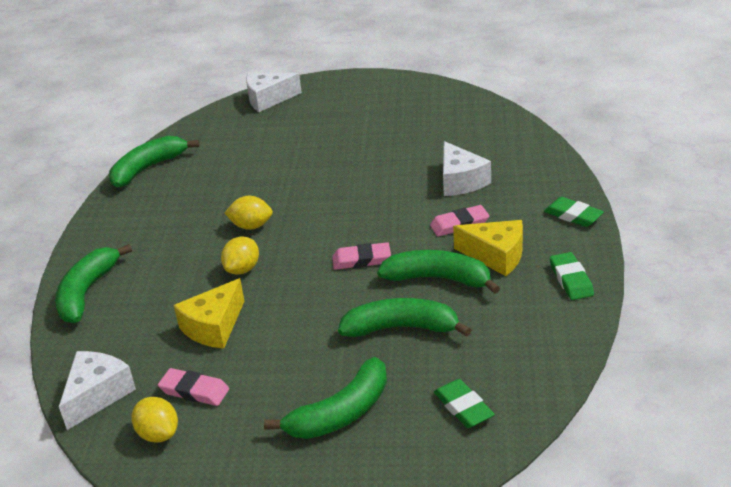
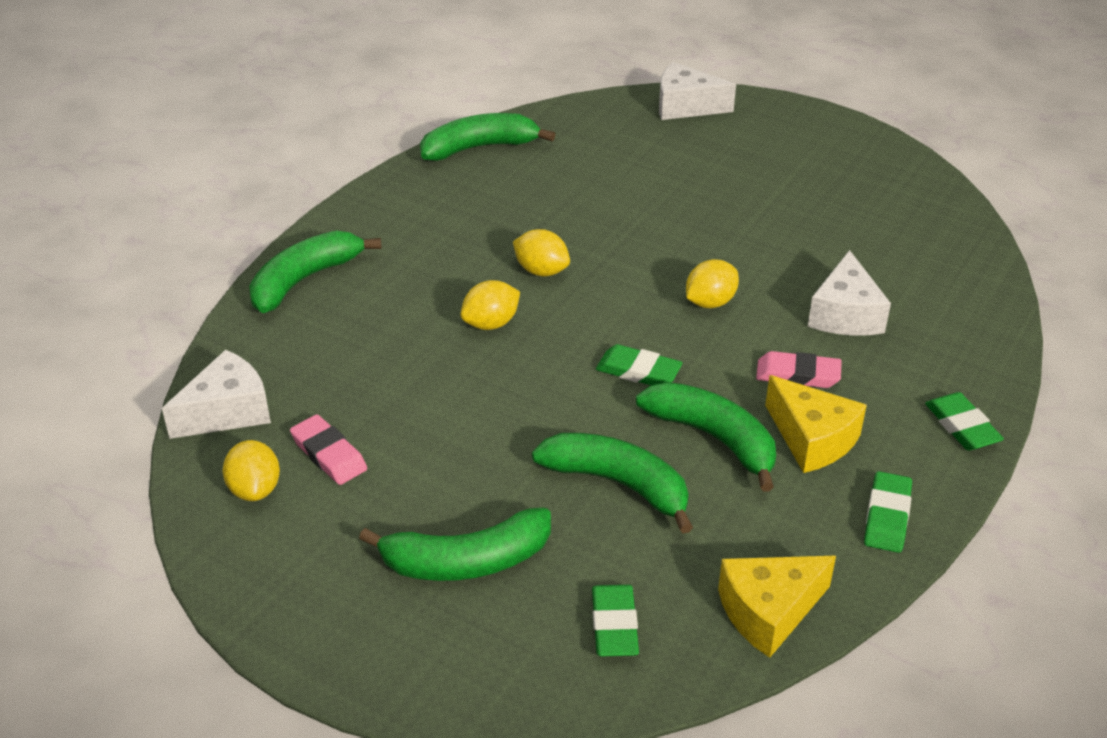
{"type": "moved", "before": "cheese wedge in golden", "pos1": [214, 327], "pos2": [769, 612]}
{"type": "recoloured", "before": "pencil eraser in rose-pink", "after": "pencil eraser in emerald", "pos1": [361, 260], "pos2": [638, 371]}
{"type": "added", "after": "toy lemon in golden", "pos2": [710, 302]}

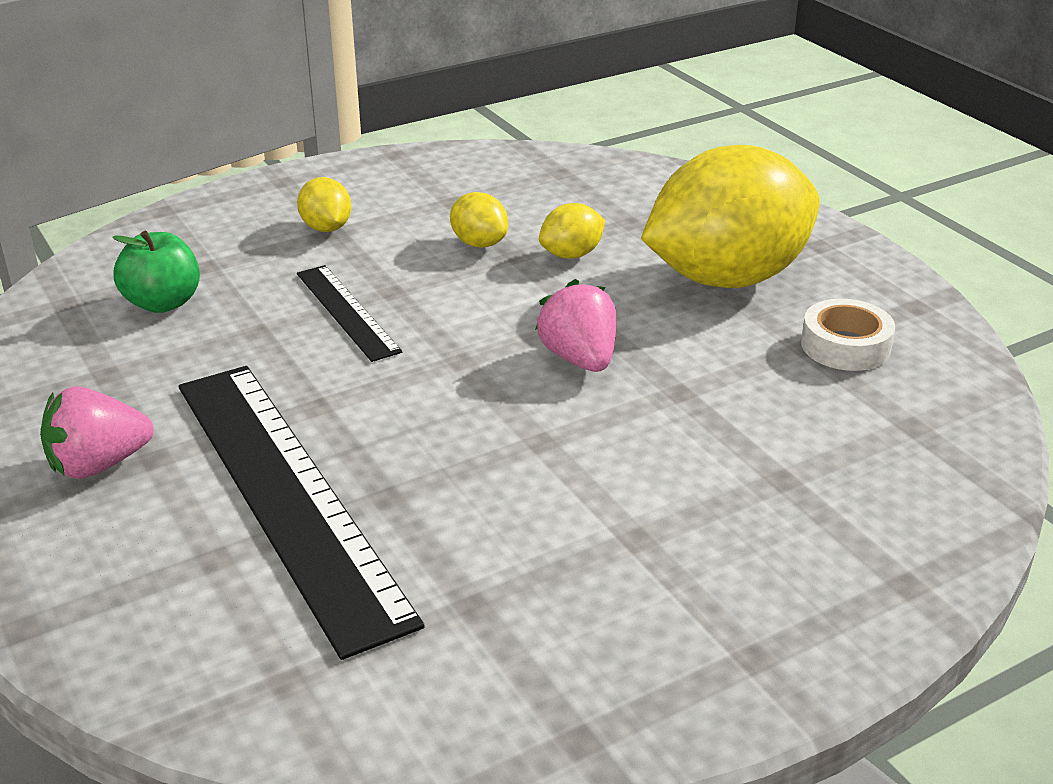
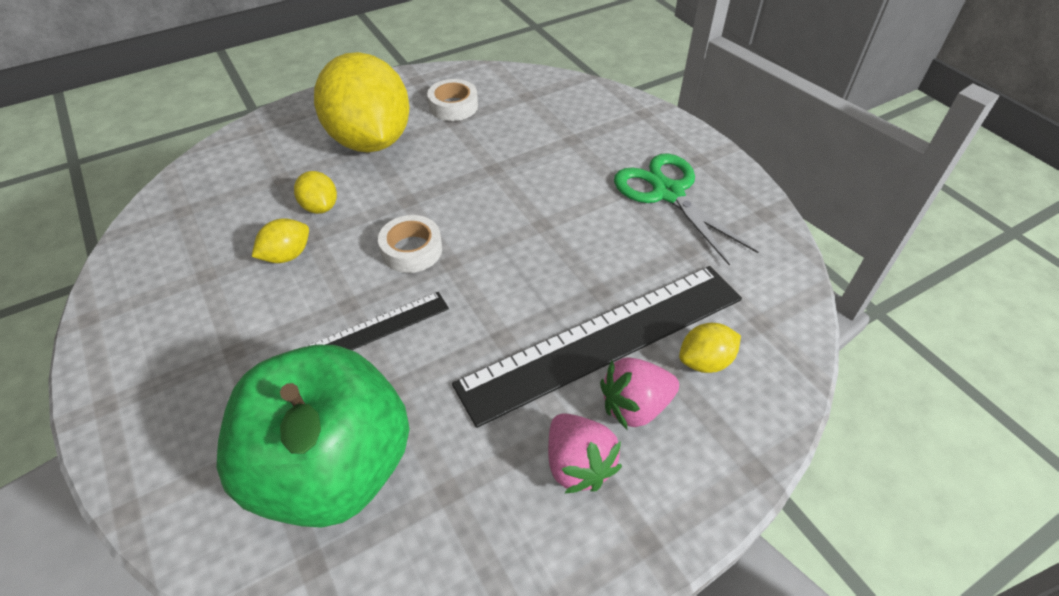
{"type": "resized", "before": "apple fruit in emerald", "pos1": [163, 303], "pos2": [333, 468], "scale": 2.16}
{"type": "moved", "before": "toy lemon in golden", "pos1": [326, 228], "pos2": [705, 361]}
{"type": "moved", "before": "strawberry in rose-pink", "pos1": [579, 359], "pos2": [635, 406]}
{"type": "added", "after": "tape in pure white", "pos2": [411, 250]}
{"type": "added", "after": "shears in emerald", "pos2": [667, 193]}

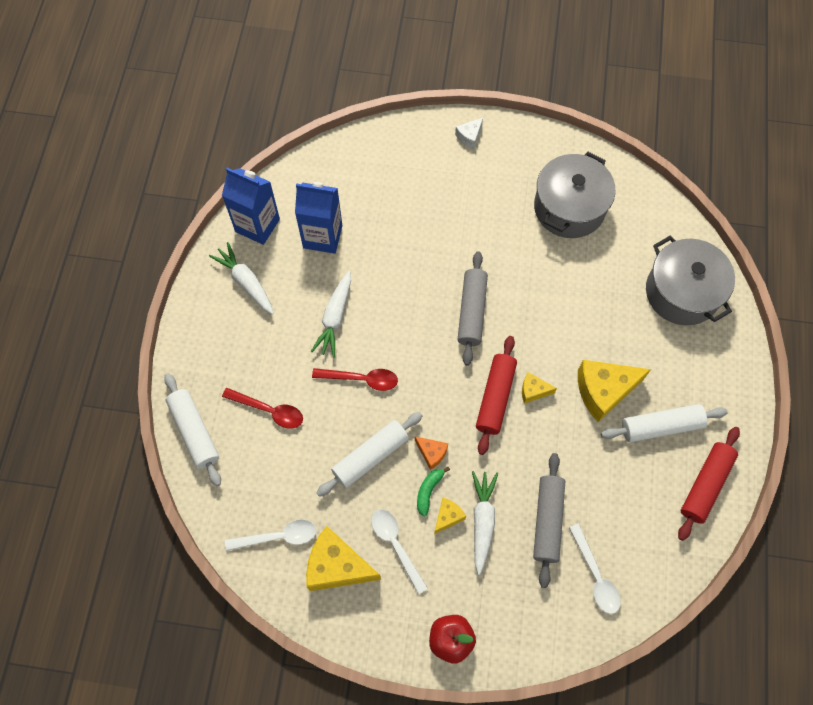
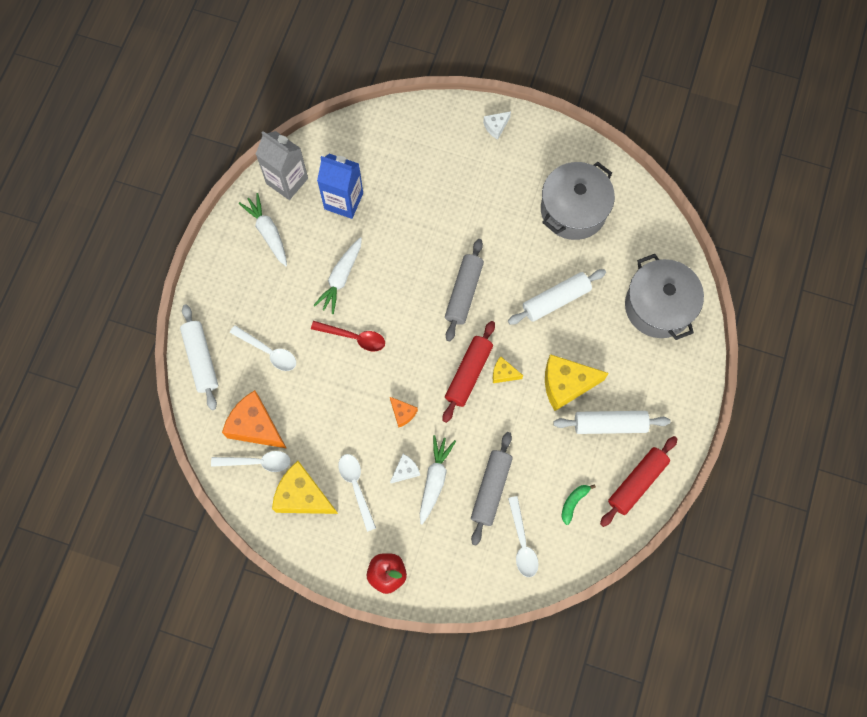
{"type": "recoloured", "before": "milk carton in cobalt", "after": "milk carton in grey", "pos1": [257, 225], "pos2": [287, 181]}
{"type": "recoloured", "before": "spoon in scarlet", "after": "spoon in pure white", "pos1": [269, 410], "pos2": [268, 351]}
{"type": "moved", "before": "pastry roller in pure white", "pos1": [370, 456], "pos2": [556, 300]}
{"type": "moved", "before": "toy banana in emerald", "pos1": [428, 491], "pos2": [573, 502]}
{"type": "recoloured", "before": "cheese wedge in golden", "after": "cheese wedge in pure white", "pos1": [447, 517], "pos2": [405, 470]}
{"type": "added", "after": "cheese wedge in orange", "pos2": [255, 426]}

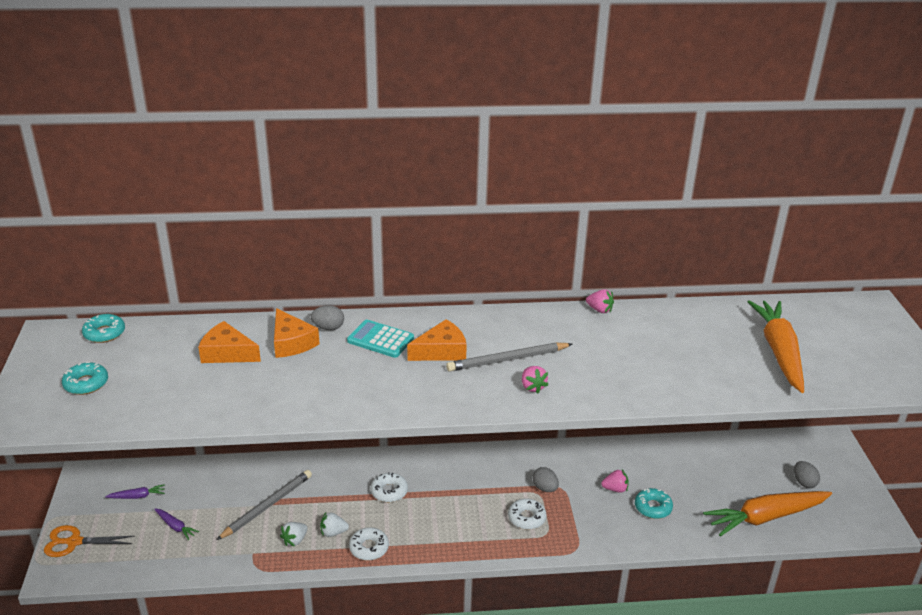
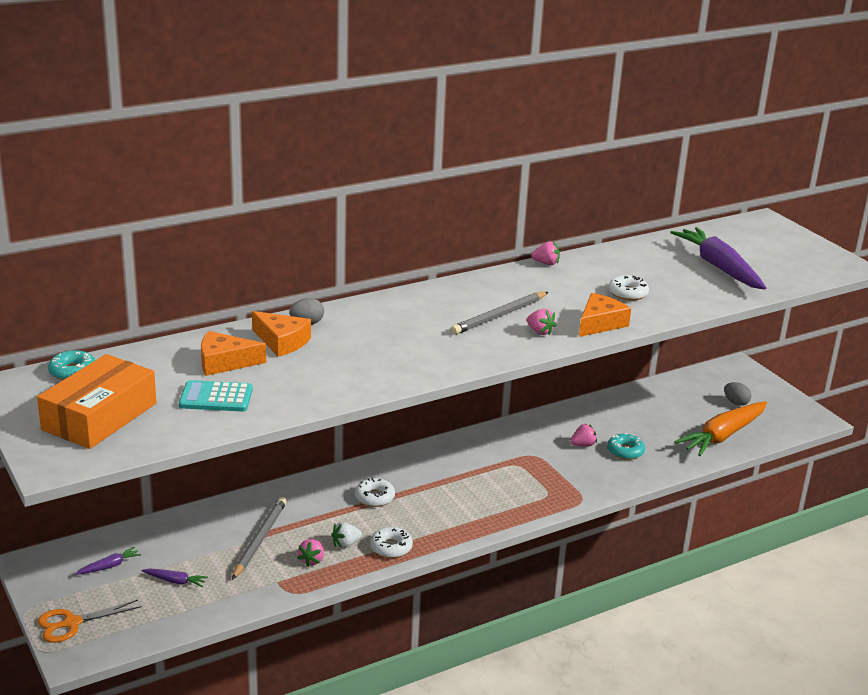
{"type": "replaced", "before": "glazed donut in teal", "after": "package in orange", "pos1": [86, 383], "pos2": [99, 416]}
{"type": "recoloured", "before": "strawberry in pure white", "after": "strawberry in rose-pink", "pos1": [295, 540], "pos2": [312, 560]}
{"type": "moved", "before": "calculator in teal", "pos1": [380, 339], "pos2": [216, 397]}
{"type": "moved", "before": "cheese wedge in orange", "pos1": [441, 351], "pos2": [600, 323]}
{"type": "moved", "before": "glazed donut in pure white", "pos1": [526, 518], "pos2": [627, 293]}
{"type": "removed", "before": "egg in grey", "pos1": [545, 488]}
{"type": "recoloured", "before": "carrot in orange", "after": "carrot in purple", "pos1": [779, 351], "pos2": [718, 267]}

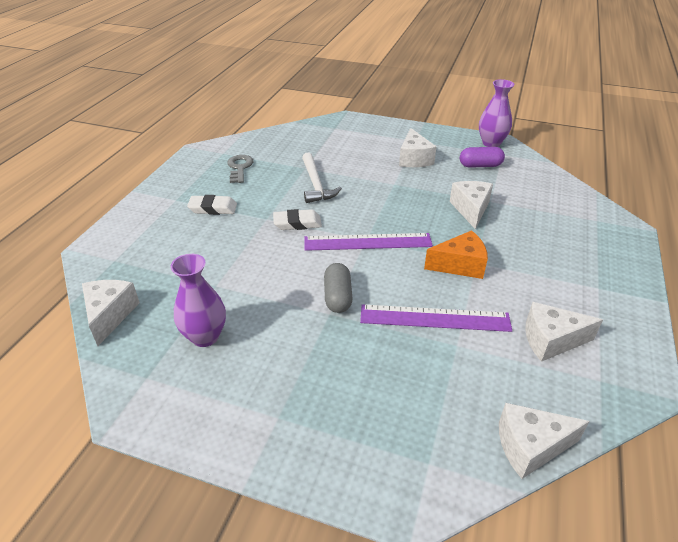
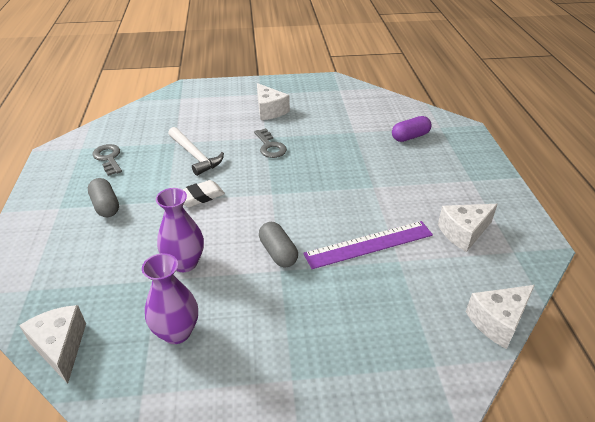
{"type": "replaced", "before": "pencil eraser in pure white", "after": "pill shape in grey", "pos1": [213, 208], "pos2": [106, 206]}
{"type": "removed", "before": "straightedge in purple", "pos1": [367, 242]}
{"type": "removed", "before": "cheese wedge in orange", "pos1": [460, 265]}
{"type": "removed", "before": "cheese wedge in pure white", "pos1": [471, 209]}
{"type": "moved", "before": "pill shape in purple", "pos1": [480, 165], "pos2": [410, 137]}
{"type": "moved", "before": "vase in purple", "pos1": [491, 143], "pos2": [185, 263]}
{"type": "added", "after": "key in grey", "pos2": [270, 146]}

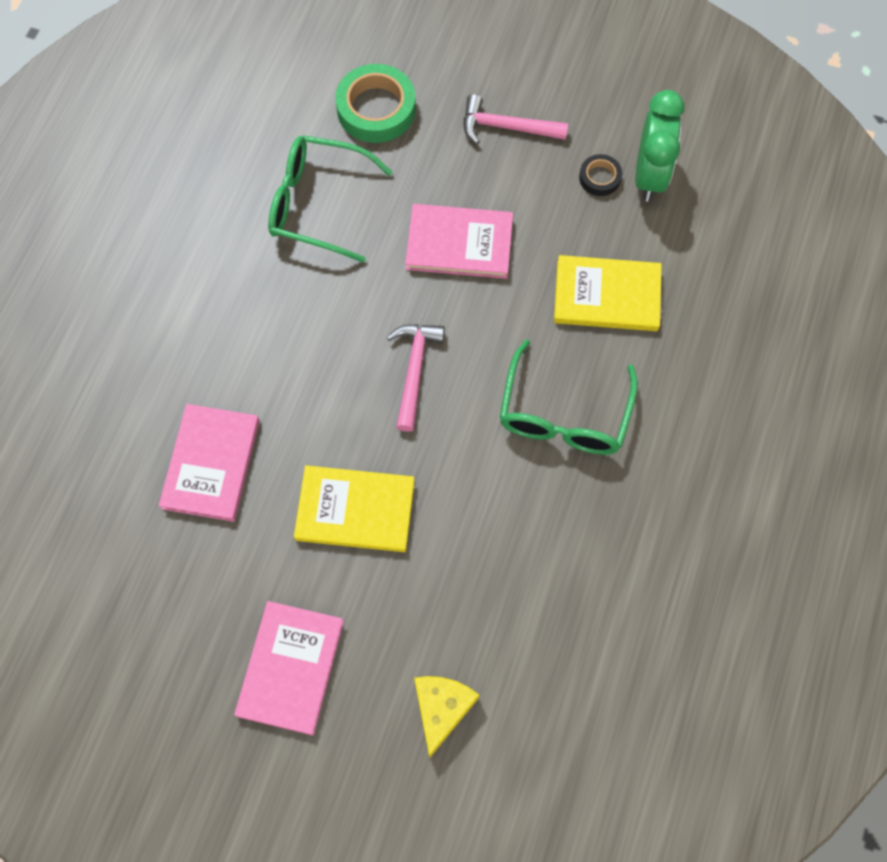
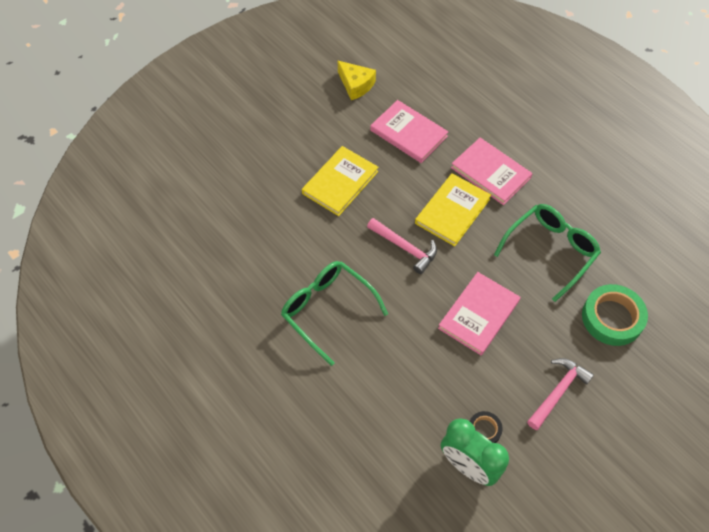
{"type": "moved", "before": "hardback in rose-pink", "pos1": [290, 668], "pos2": [490, 173]}
{"type": "moved", "before": "cheese wedge in golden", "pos1": [441, 709], "pos2": [356, 85]}
{"type": "moved", "before": "hardback in golden", "pos1": [607, 296], "pos2": [452, 211]}

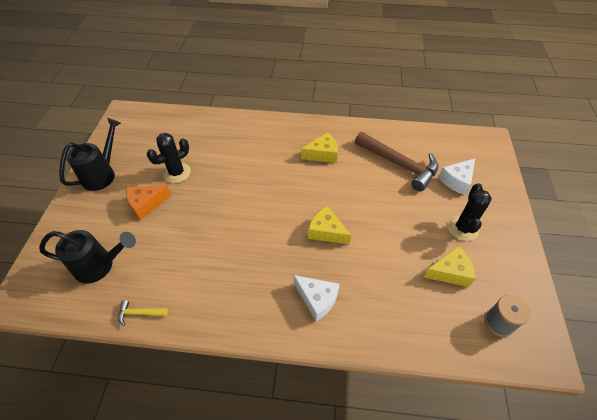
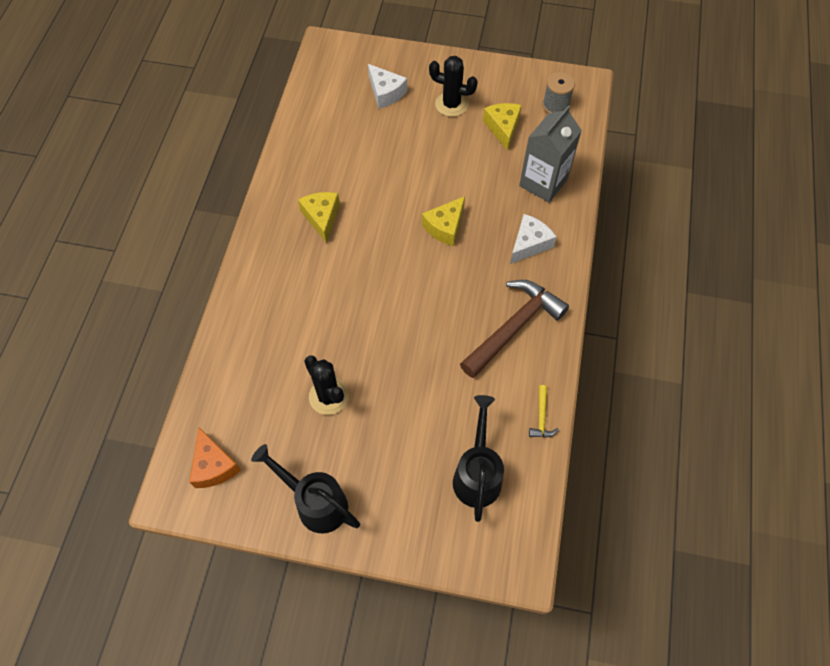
{"type": "moved", "before": "cheese wedge in orange", "pos1": [146, 204], "pos2": [213, 466]}
{"type": "moved", "before": "hammer in brown", "pos1": [399, 164], "pos2": [513, 327]}
{"type": "added", "after": "milk carton in grey", "pos2": [543, 182]}

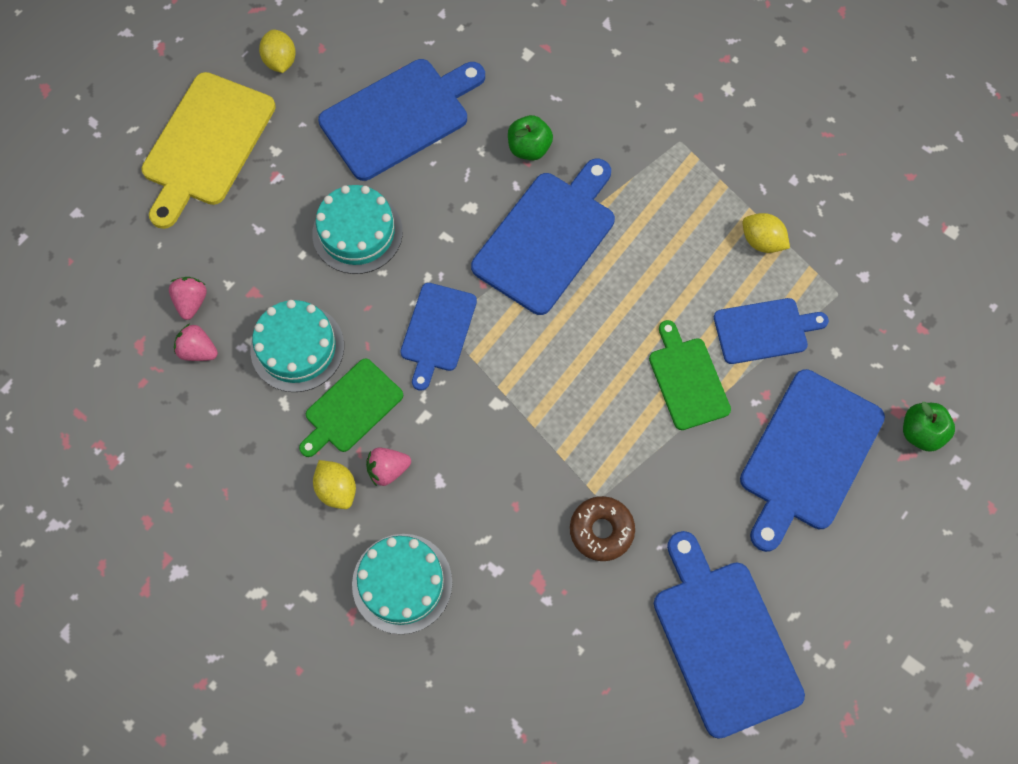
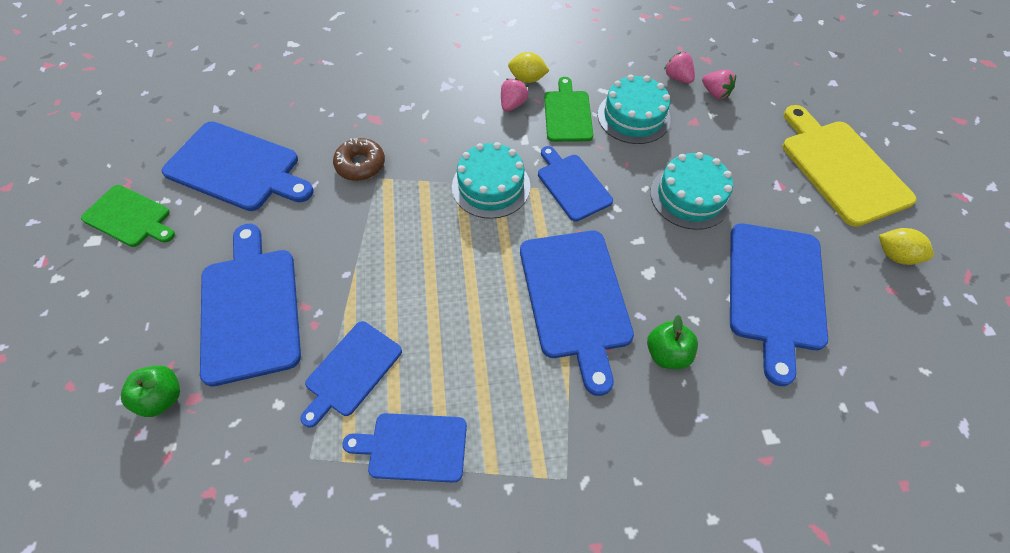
{"type": "turned", "before": "strawberry in rose-pink", "pos1": [198, 350], "pos2": [677, 78], "turn": -105}
{"type": "moved", "before": "layer cake in teal", "pos1": [402, 583], "pos2": [491, 186]}
{"type": "moved", "before": "bread board in emerald", "pos1": [687, 379], "pos2": [129, 217]}
{"type": "replaced", "before": "toy lemon in golden", "after": "bread board in cobalt", "pos1": [762, 241], "pos2": [413, 447]}

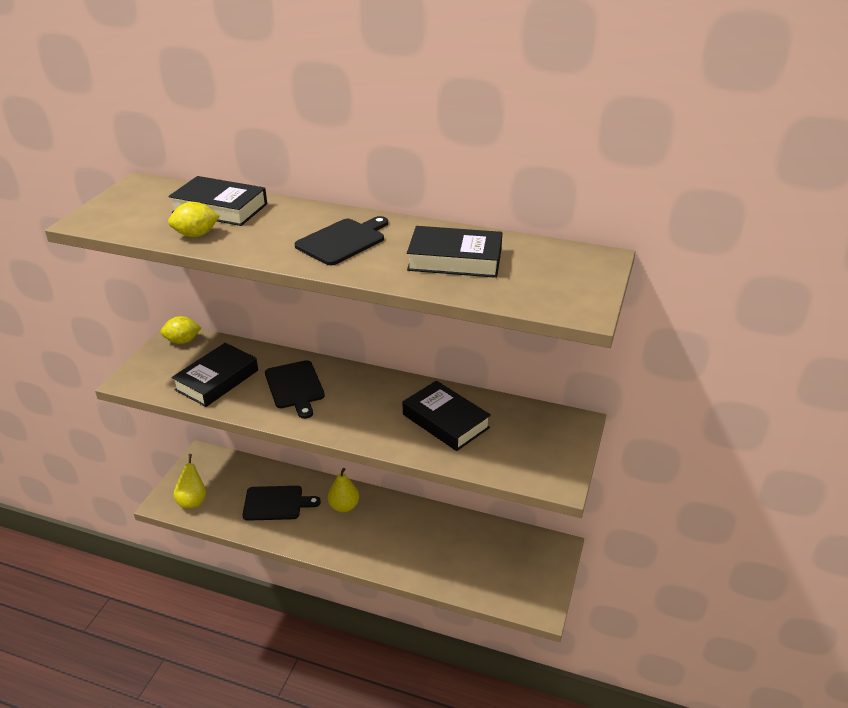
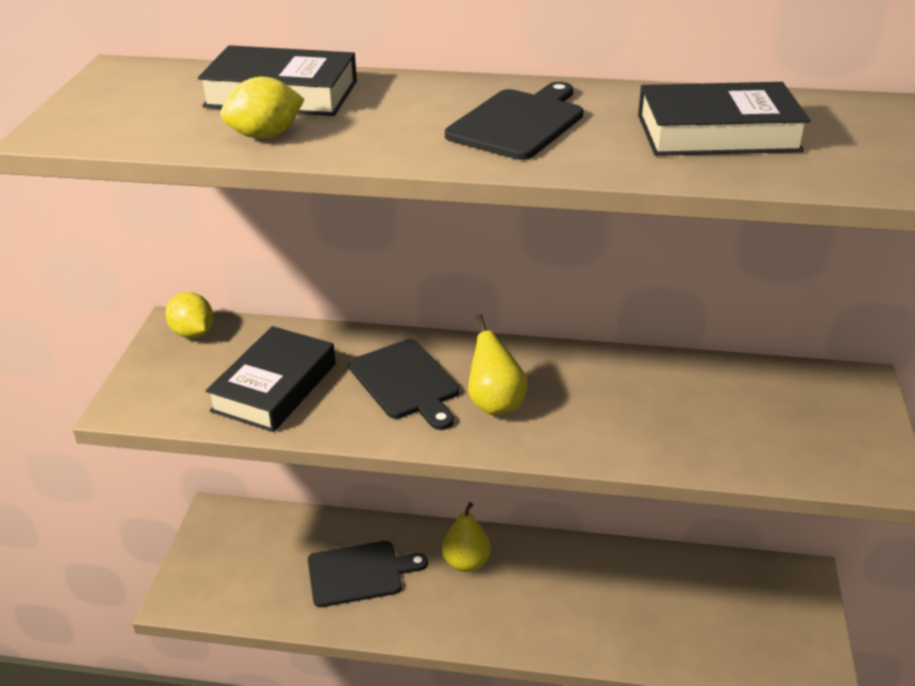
{"type": "turned", "before": "toy lemon in golden", "pos1": [183, 341], "pos2": [193, 333], "turn": 75}
{"type": "moved", "before": "toy pear in golden", "pos1": [192, 501], "pos2": [495, 403]}
{"type": "removed", "before": "hardback in jet-black", "pos1": [445, 421]}

